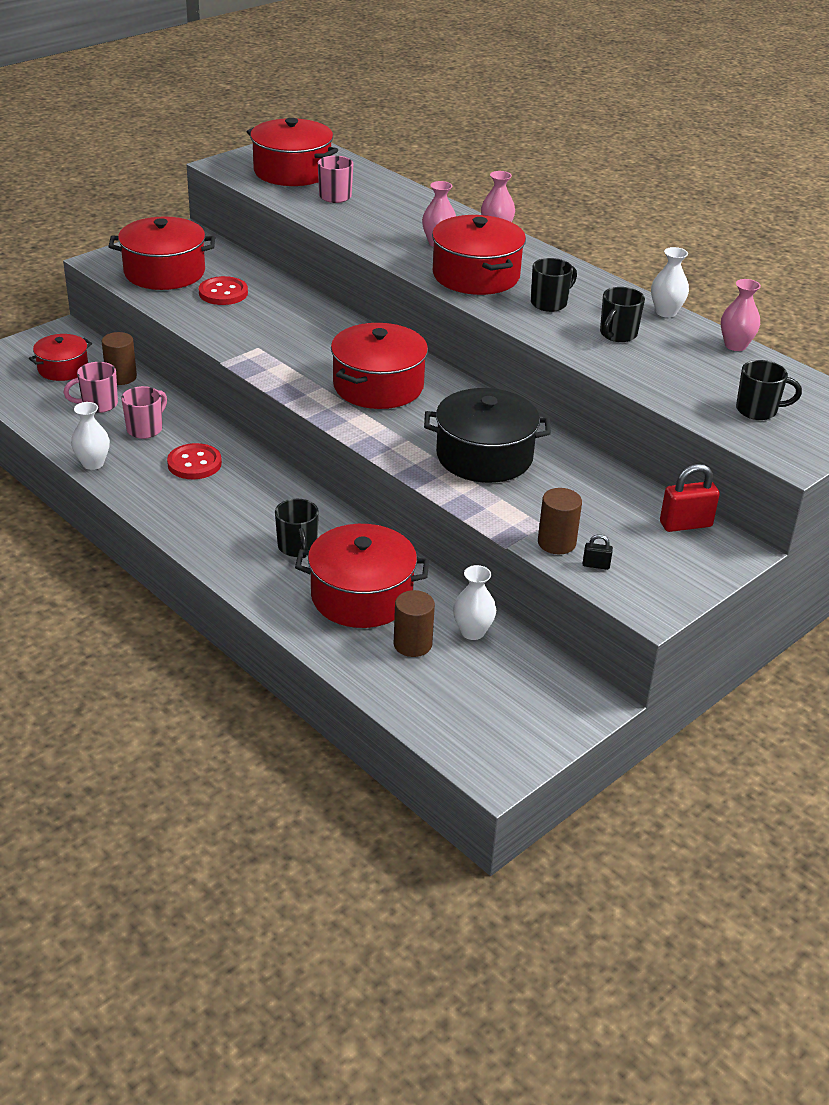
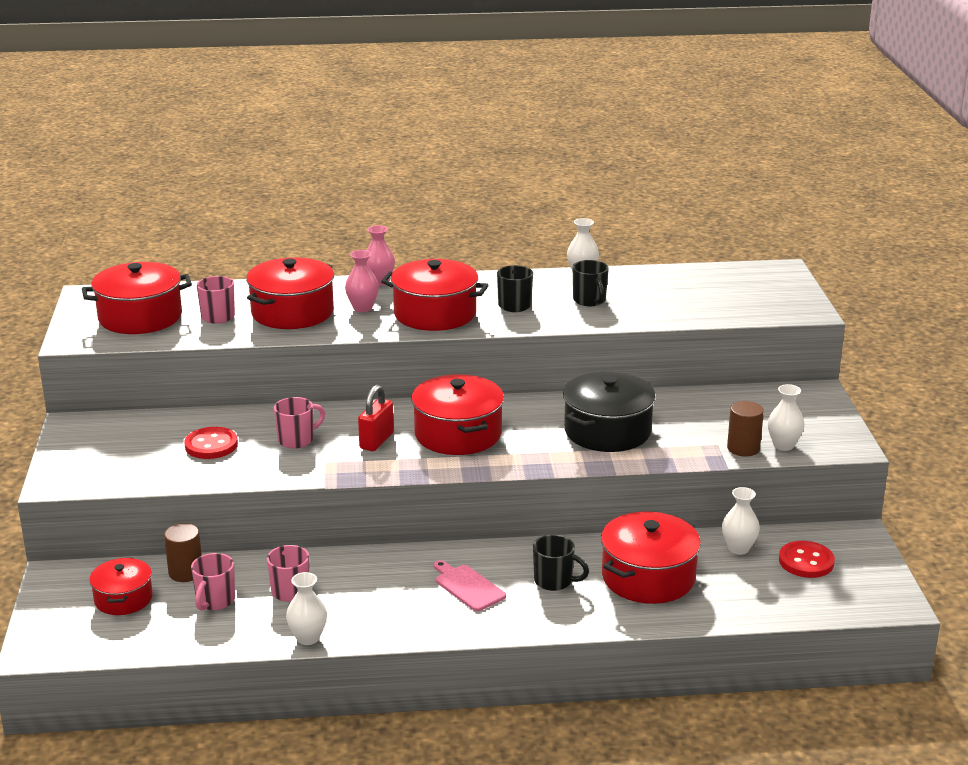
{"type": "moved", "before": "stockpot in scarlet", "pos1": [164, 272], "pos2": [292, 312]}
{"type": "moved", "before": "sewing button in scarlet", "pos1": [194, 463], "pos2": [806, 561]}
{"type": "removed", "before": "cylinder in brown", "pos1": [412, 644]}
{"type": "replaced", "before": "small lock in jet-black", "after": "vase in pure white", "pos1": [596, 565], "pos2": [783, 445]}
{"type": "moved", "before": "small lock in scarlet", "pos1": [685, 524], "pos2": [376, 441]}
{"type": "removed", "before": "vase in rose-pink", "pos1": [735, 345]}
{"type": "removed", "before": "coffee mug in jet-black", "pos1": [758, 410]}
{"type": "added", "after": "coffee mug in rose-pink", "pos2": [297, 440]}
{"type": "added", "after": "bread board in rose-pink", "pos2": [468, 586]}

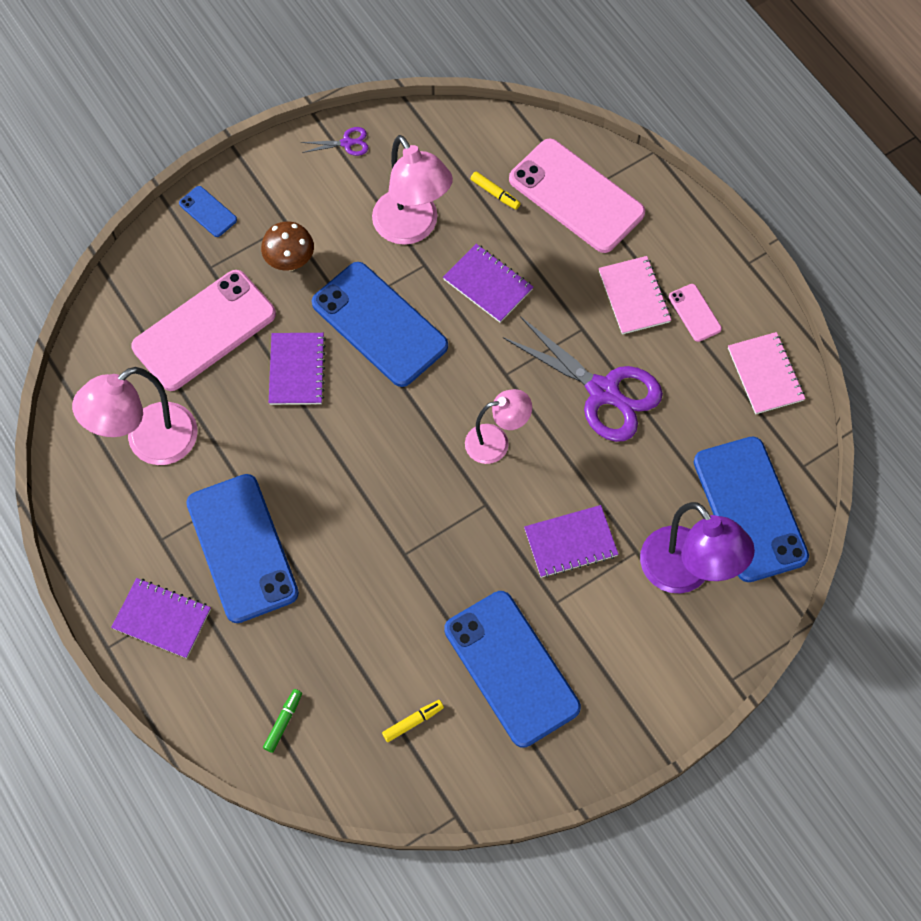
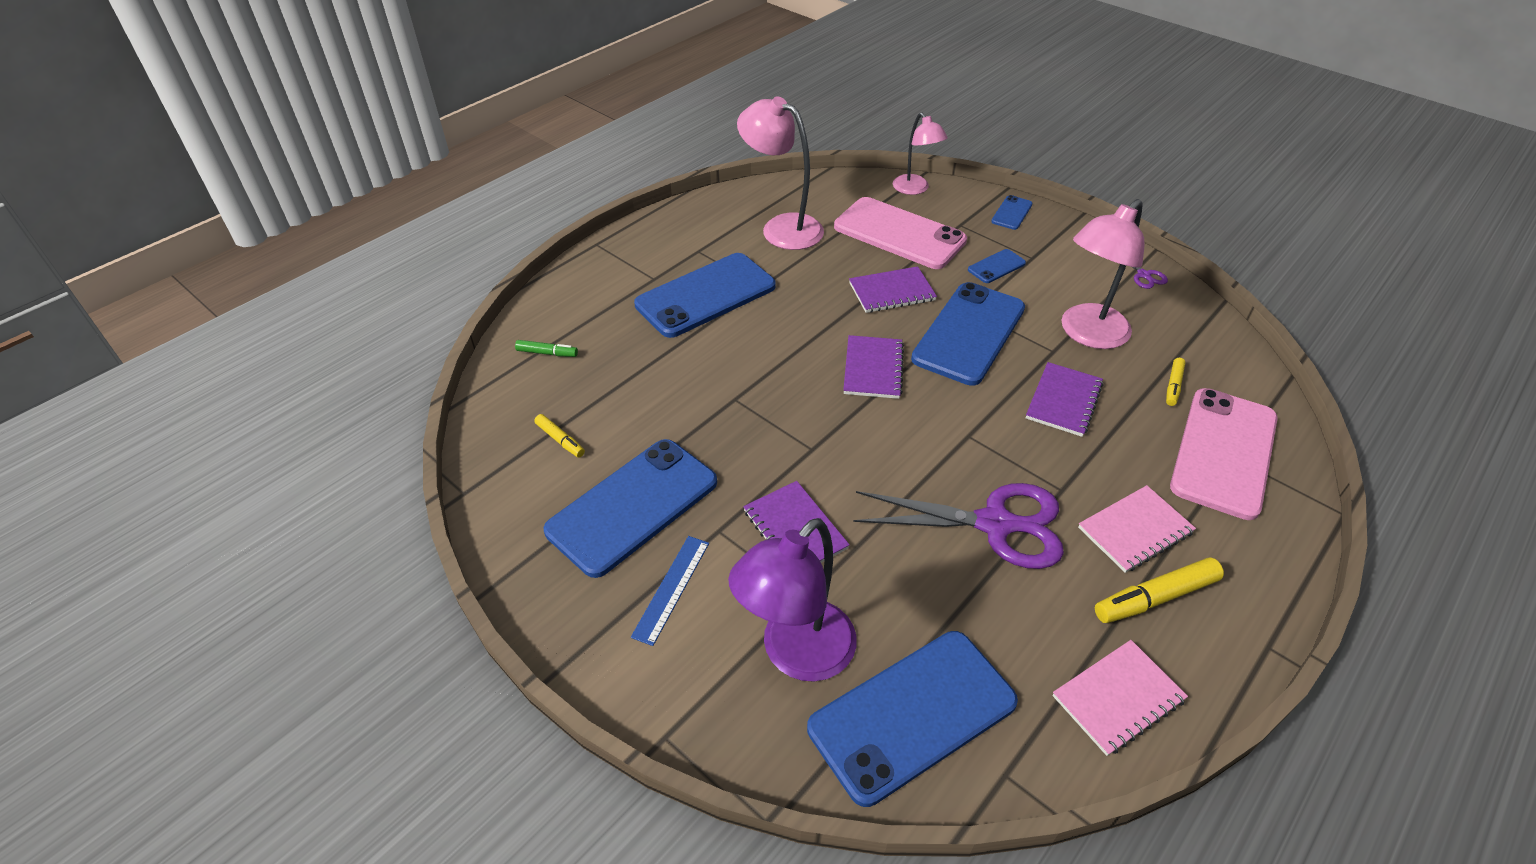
{"type": "moved", "before": "exercise book in purple", "pos1": [162, 619], "pos2": [873, 369]}
{"type": "replaced", "before": "toadstool in brown", "after": "mobile phone in cobalt", "pos1": [290, 262], "pos2": [996, 266]}
{"type": "moved", "before": "reading lamp in rose-pink", "pos1": [496, 442], "pos2": [915, 189]}
{"type": "turned", "before": "shears in purple", "pos1": [603, 391], "pos2": [995, 524], "turn": -105}
{"type": "replaced", "before": "mobile phone in rose-pink", "after": "marker in golden", "pos1": [694, 313], "pos2": [1155, 598]}
{"type": "added", "after": "straightedge in cobalt", "pos2": [671, 588]}

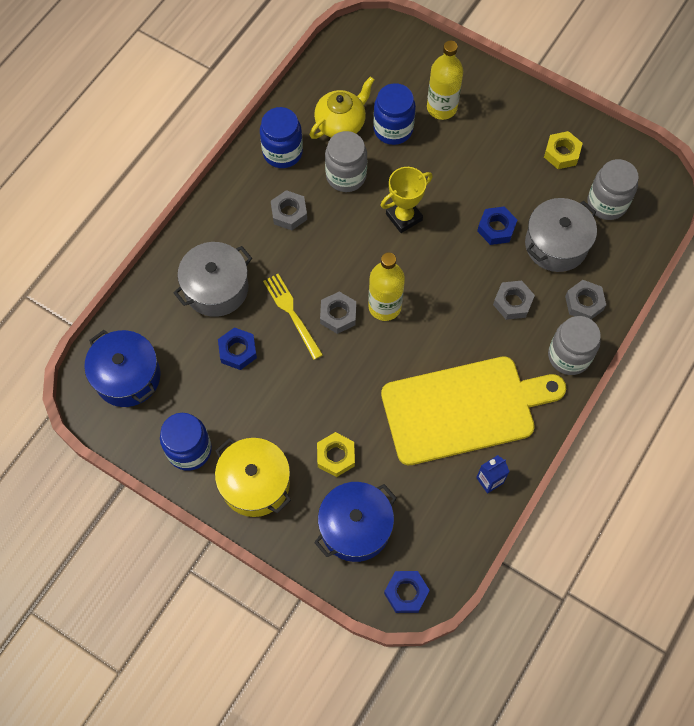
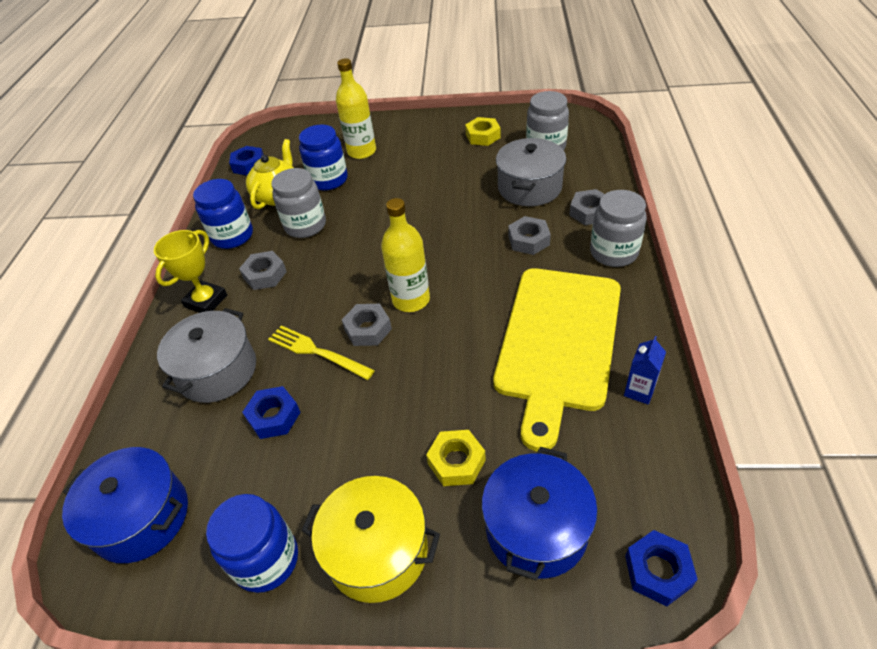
{"type": "moved", "before": "award cup in golden", "pos1": [404, 217], "pos2": [206, 301]}
{"type": "turned", "before": "bread board in golden", "pos1": [464, 409], "pos2": [558, 342], "turn": 150}
{"type": "moved", "before": "hexagon nut in cobalt", "pos1": [496, 228], "pos2": [249, 165]}

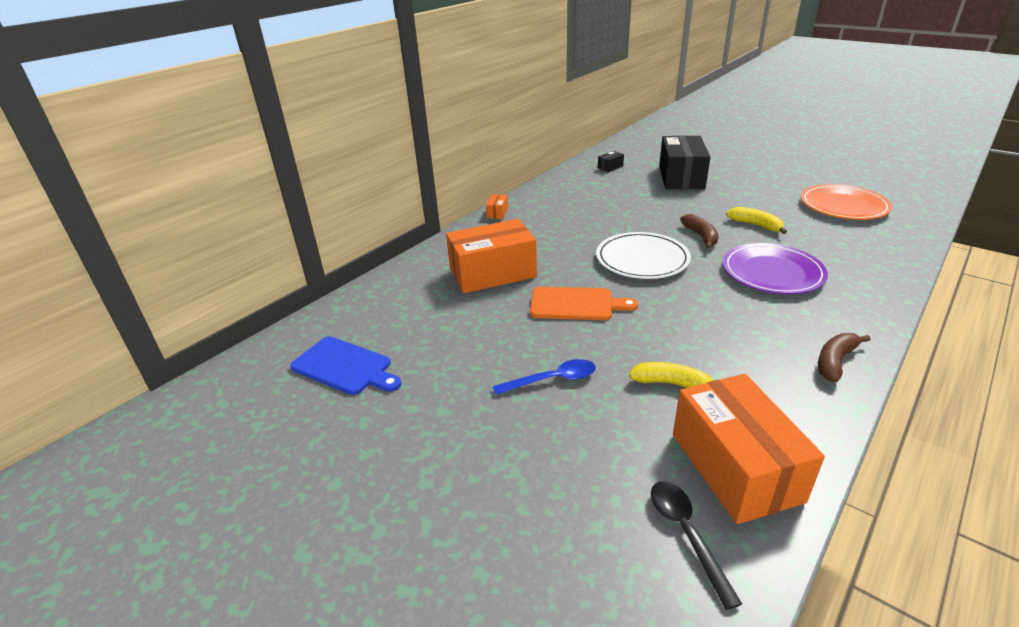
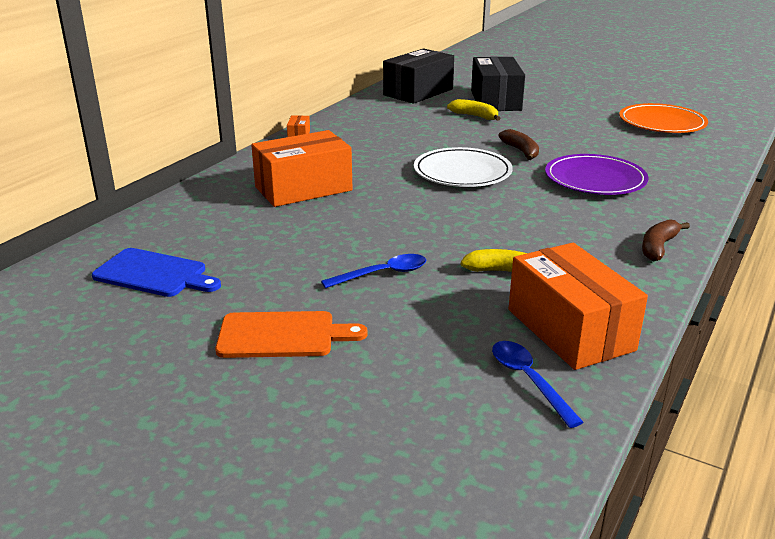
{"type": "moved", "before": "bread board in orange", "pos1": [575, 304], "pos2": [282, 335]}
{"type": "resized", "before": "package in jet-black", "pos1": [610, 167], "pos2": [418, 92], "scale": 2.49}
{"type": "recoloured", "before": "spoon in jet-black", "after": "spoon in cobalt", "pos1": [686, 534], "pos2": [528, 380]}
{"type": "moved", "before": "toy banana in golden", "pos1": [756, 225], "pos2": [475, 116]}

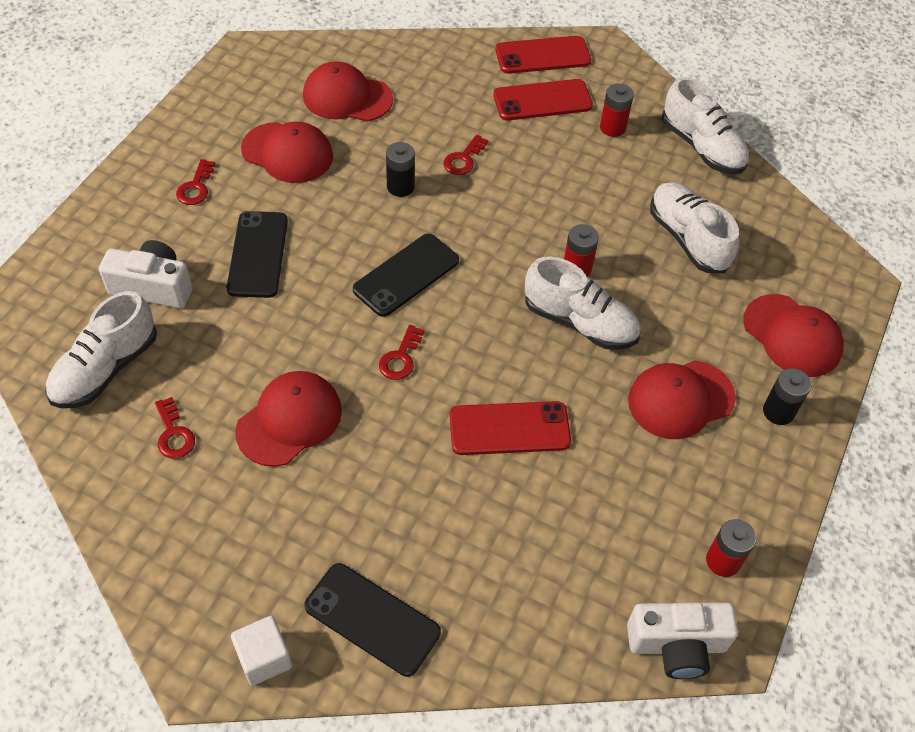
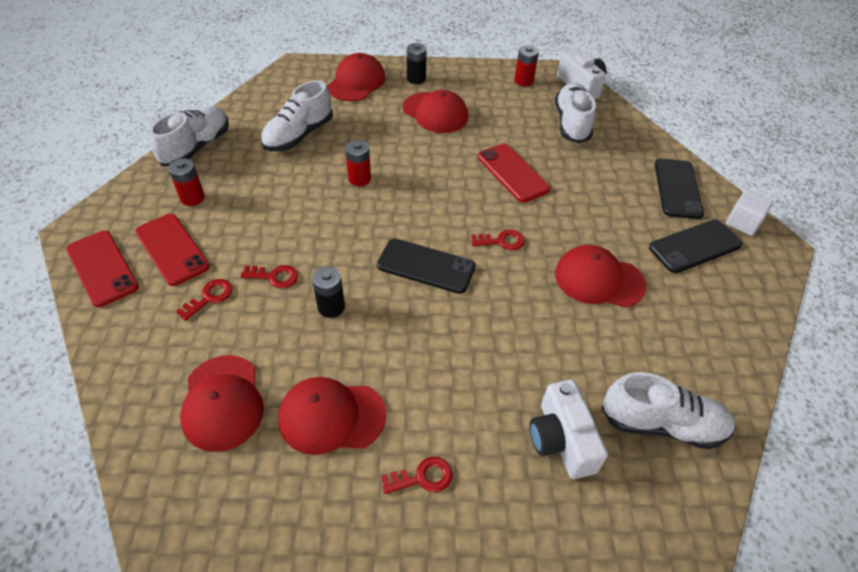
{"type": "moved", "before": "key in scarlet", "pos1": [174, 434], "pos2": [210, 297]}
{"type": "moved", "before": "mobile phone in jet-black", "pos1": [258, 254], "pos2": [694, 246]}
{"type": "turned", "before": "peaked cap in scarlet", "pos1": [287, 153], "pos2": [331, 416], "turn": -90}
{"type": "moved", "before": "sneaker in pure white", "pos1": [580, 322], "pos2": [572, 123]}

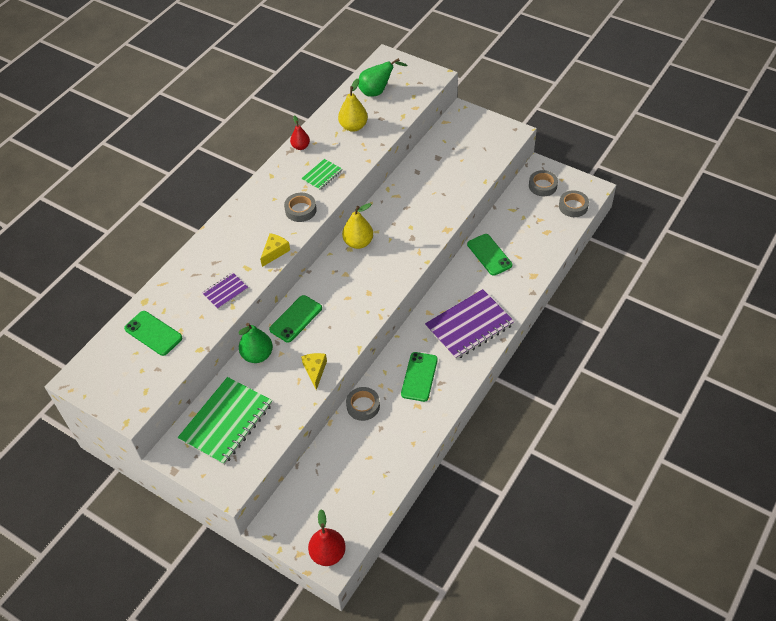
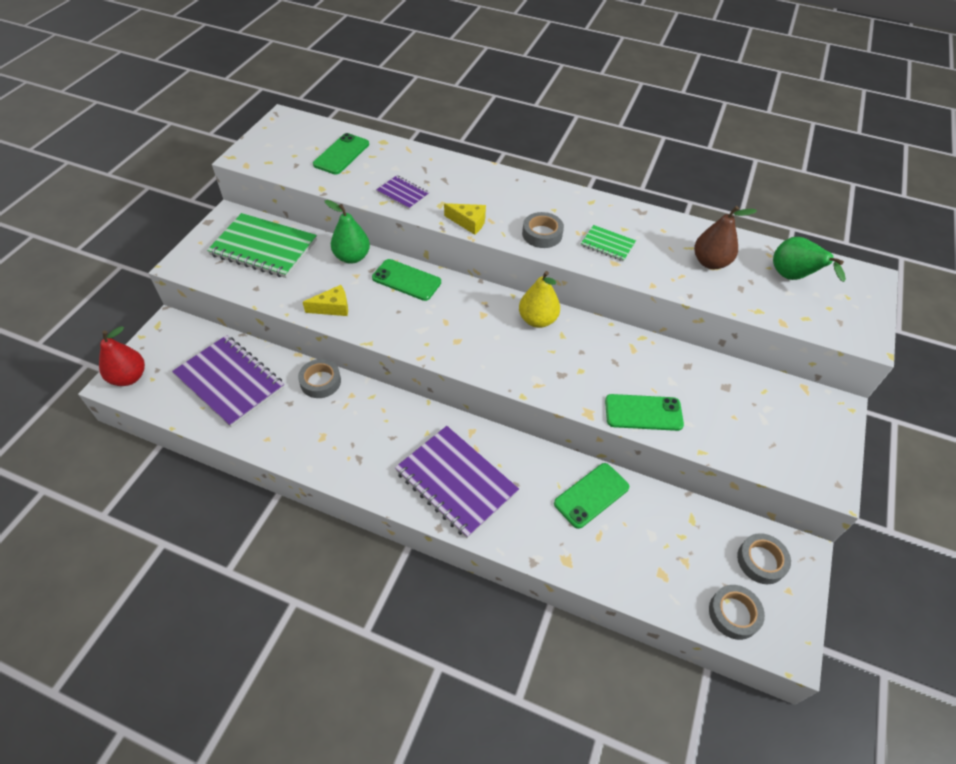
{"type": "removed", "before": "toy pear in scarlet", "pos1": [300, 146]}
{"type": "recoloured", "before": "toy pear in golden", "after": "toy pear in brown", "pos1": [353, 126], "pos2": [710, 262]}
{"type": "moved", "before": "mobile phone in emerald", "pos1": [419, 377], "pos2": [643, 413]}
{"type": "added", "after": "exercise book in purple", "pos2": [230, 382]}

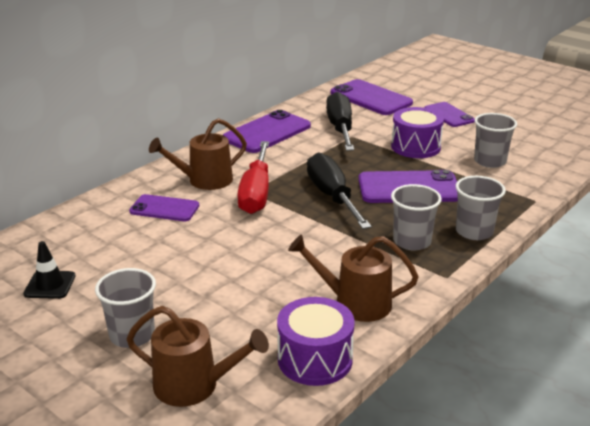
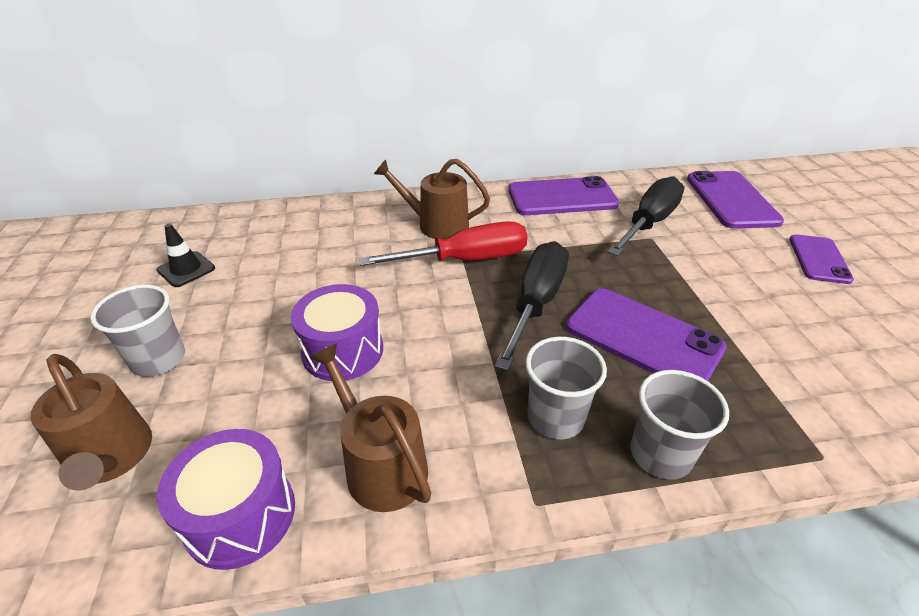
{"type": "removed", "before": "mobile phone in purple", "pos1": [164, 209]}
{"type": "turned", "before": "flat screwdriver in scarlet", "pos1": [256, 192], "pos2": [465, 260], "turn": -150}
{"type": "moved", "before": "drum in purple", "pos1": [415, 147], "pos2": [343, 350]}
{"type": "removed", "before": "cup in grey", "pos1": [490, 161]}

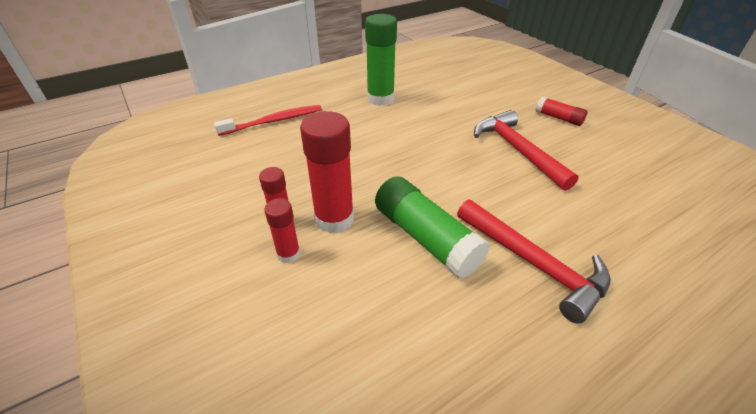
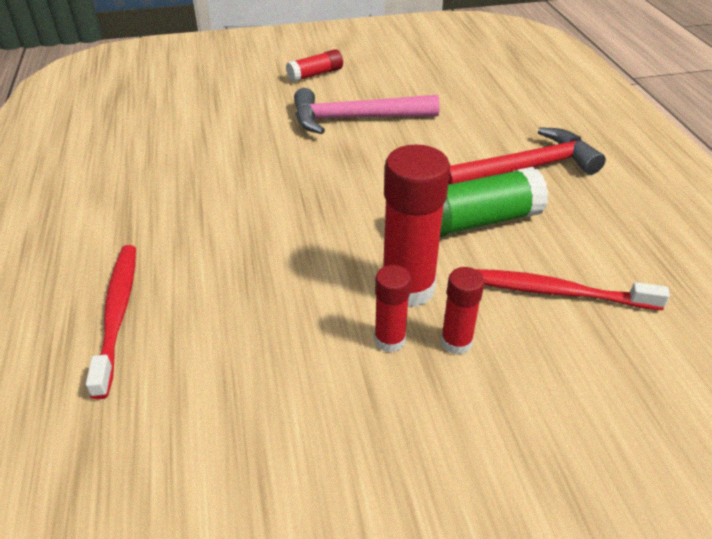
{"type": "removed", "before": "glue in emerald", "pos1": [380, 99]}
{"type": "recoloured", "before": "hammer in scarlet", "after": "hammer in rose-pink", "pos1": [517, 150], "pos2": [356, 119]}
{"type": "added", "after": "dental brush in scarlet", "pos2": [555, 292]}

